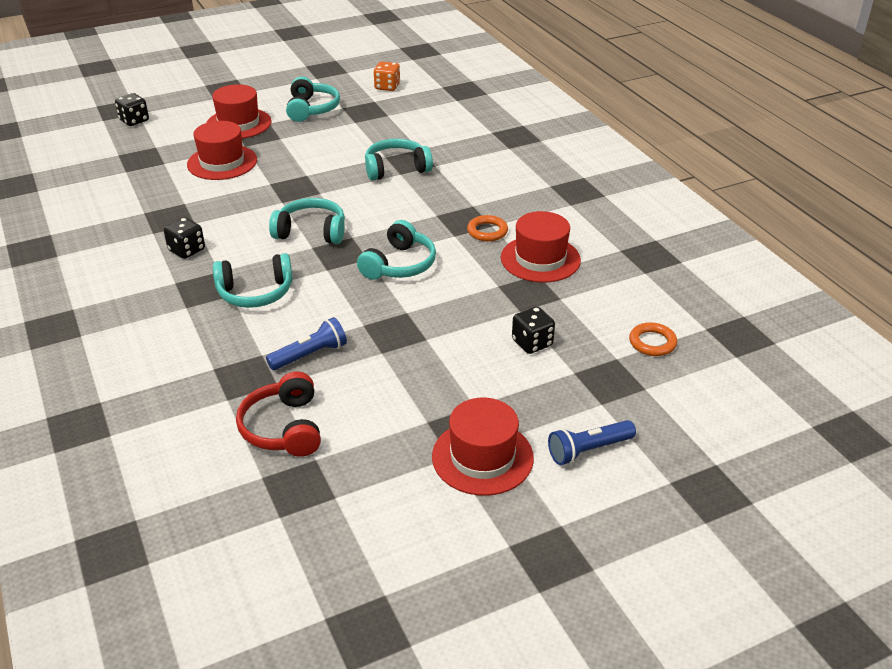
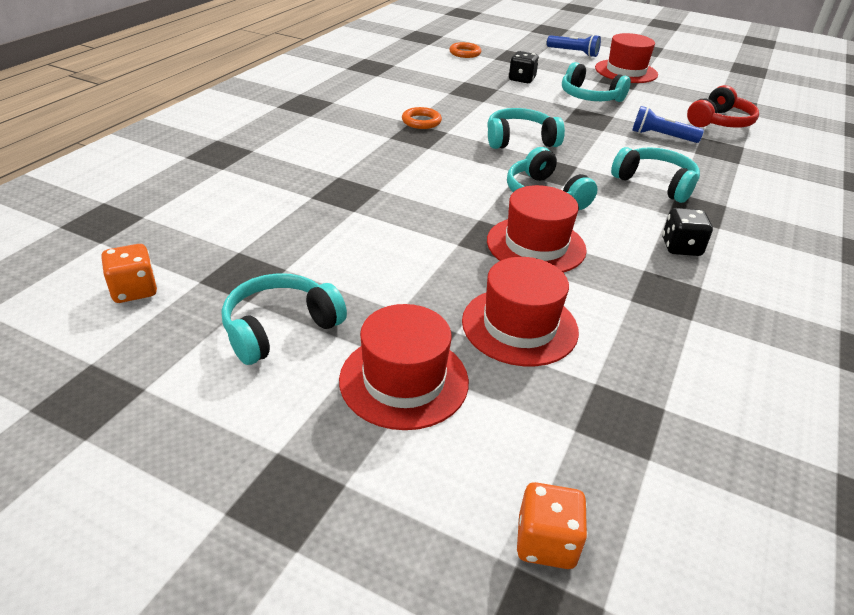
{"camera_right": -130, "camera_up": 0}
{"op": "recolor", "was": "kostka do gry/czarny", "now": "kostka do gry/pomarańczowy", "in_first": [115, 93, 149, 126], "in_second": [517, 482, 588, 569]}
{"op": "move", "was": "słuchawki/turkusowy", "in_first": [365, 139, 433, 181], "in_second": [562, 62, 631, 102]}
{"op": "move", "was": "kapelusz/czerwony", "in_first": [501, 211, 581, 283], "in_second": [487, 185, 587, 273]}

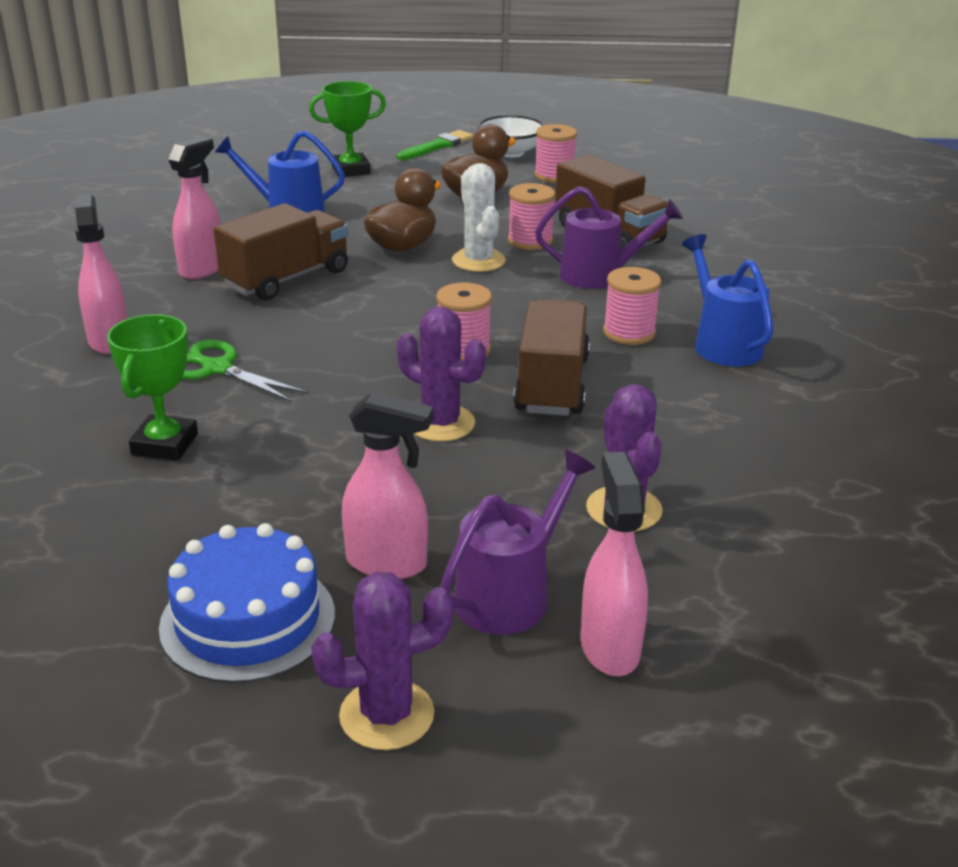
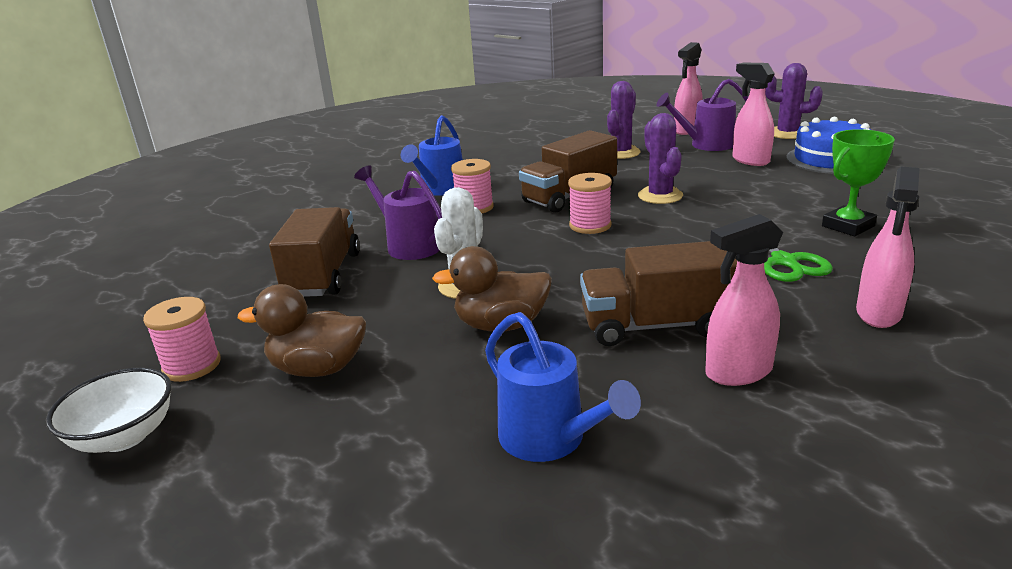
{"camera_right": -135, "camera_up": -5}
{"op": "delete", "was": "puchar/zielony", "in_first": [309, 81, 386, 177]}
{"op": "delete", "was": "pędzel/zielony", "in_first": [397, 130, 474, 160]}
{"op": "delete", "was": "szpulka/różowy", "in_first": [508, 183, 556, 250]}

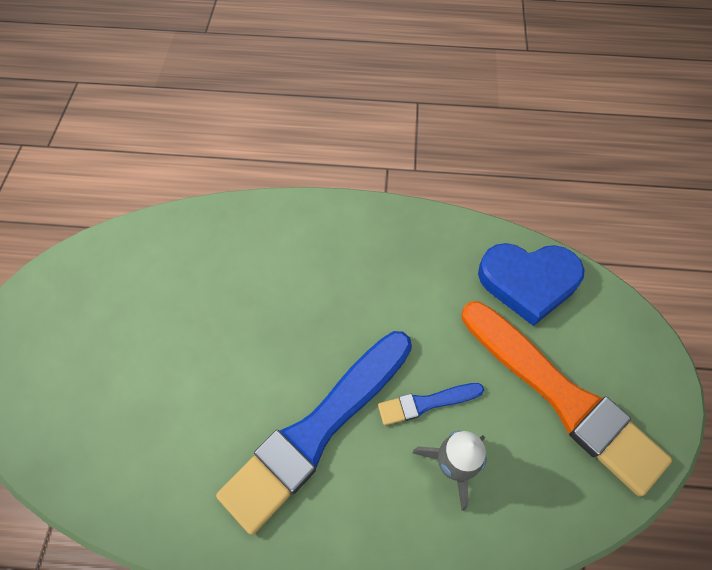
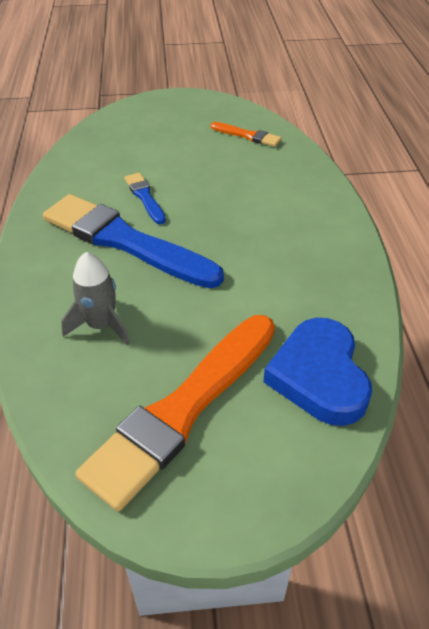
{"camera_right": 80, "camera_up": -15}
{"op": "move", "was": "pędzel/niebieski", "in_first": [378, 383, 484, 425], "in_second": [124, 173, 166, 224]}
{"op": "insert", "now": "pędzel/pomarańczowy", "in_second": [211, 122, 281, 147]}

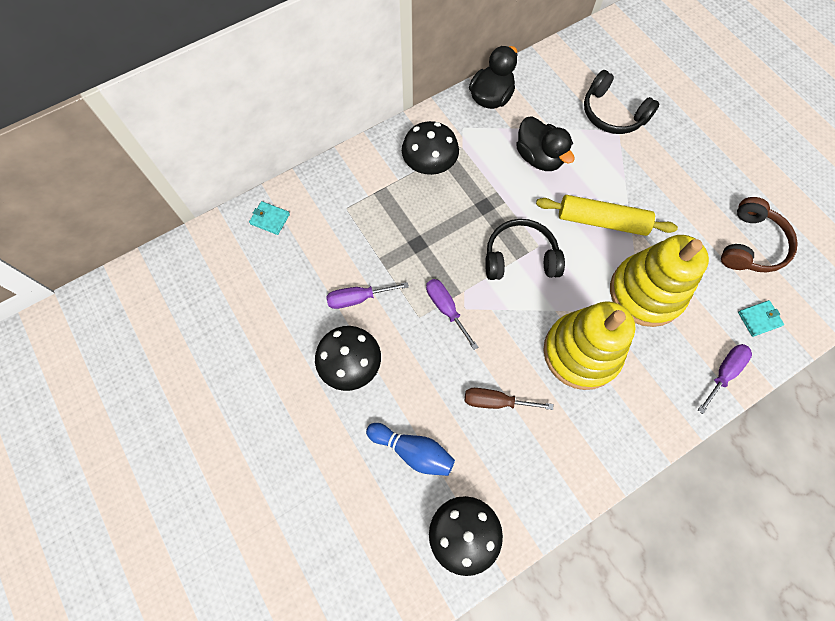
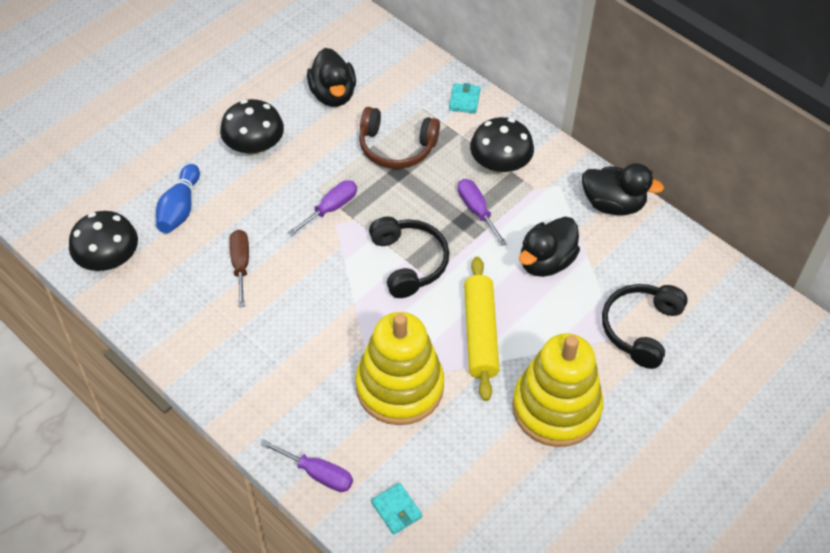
{"camera_right": 75, "camera_up": -15}
{"op": "move", "was": "portfel/turkusowy", "in_first": [249, 201, 290, 235], "in_second": [449, 83, 481, 114]}
{"op": "move", "was": "śrubokręt/fioletowy", "in_first": [326, 282, 409, 309], "in_second": [458, 179, 507, 246]}
{"op": "move", "was": "zabawka nakładanka/żółty", "in_first": [544, 301, 635, 390], "in_second": [512, 333, 603, 447]}
{"op": "move", "was": "słuchawki/brązowy", "in_first": [721, 197, 798, 273], "in_second": [359, 107, 440, 169]}
{"op": "insert", "now": "kaczka/czarny", "in_second": [307, 48, 356, 107]}

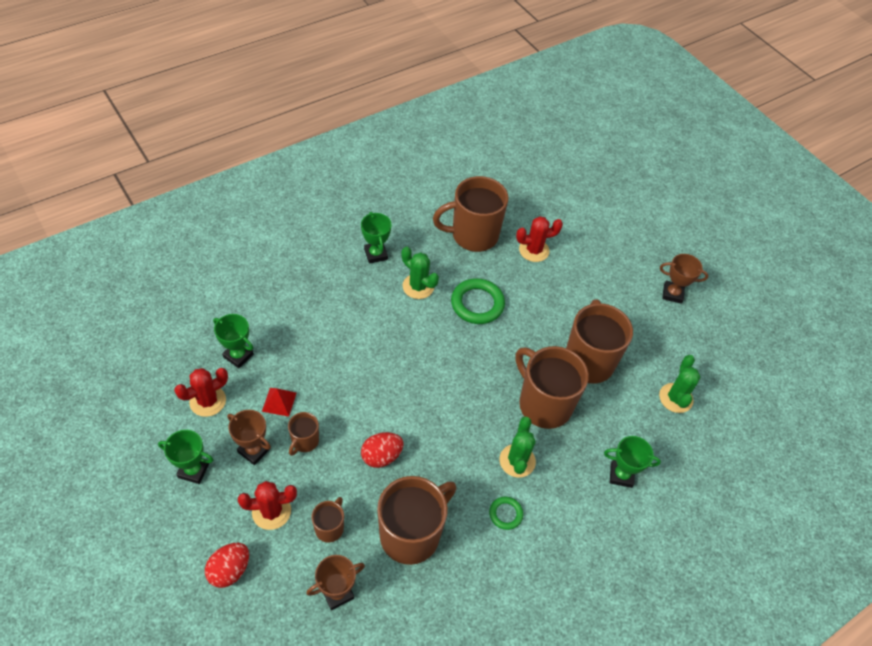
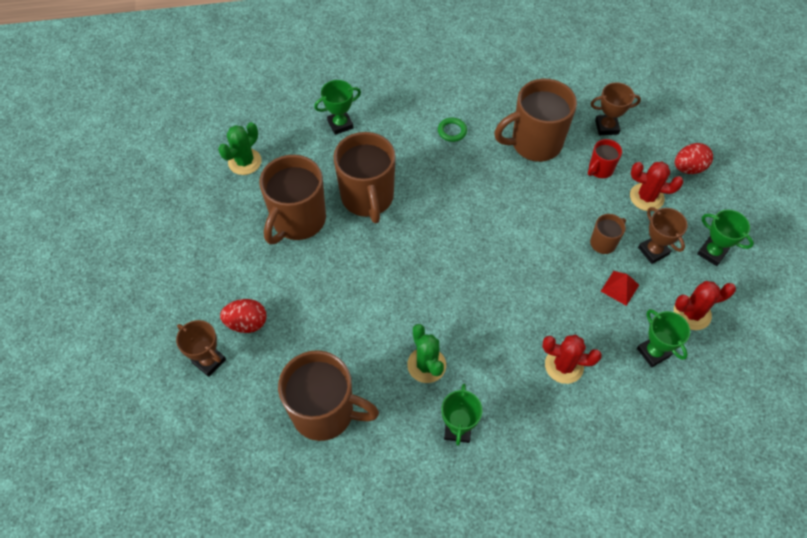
{"camera_right": -150, "camera_up": 5}
{"op": "recolor", "was": "kubek/brązowy", "now": "kubek/czerwony", "in_first": [311, 497, 344, 543], "in_second": [588, 139, 622, 178]}
{"op": "move", "was": "jajko/czerwony", "in_first": [361, 432, 404, 468], "in_second": [220, 299, 267, 333]}
{"op": "delete", "was": "pierścień/zielony", "in_first": [451, 278, 505, 324]}
{"op": "delete", "was": "kaktus/zielony", "in_first": [499, 416, 536, 478]}
{"op": "move", "was": "kaktus/czerwony", "in_first": [516, 216, 563, 262], "in_second": [542, 335, 602, 384]}
{"op": "rotate", "was": "puchar/zielony", "in_first": [604, 436, 661, 488], "in_second": [314, 80, 361, 135], "clockwise": -60}
{"op": "move", "was": "puchar/brązowy", "in_first": [660, 254, 708, 304], "in_second": [176, 320, 226, 377]}

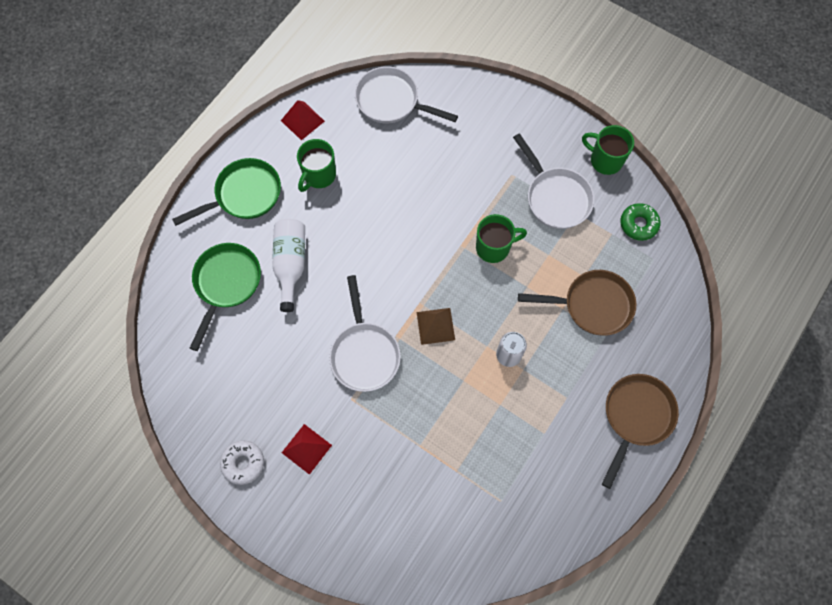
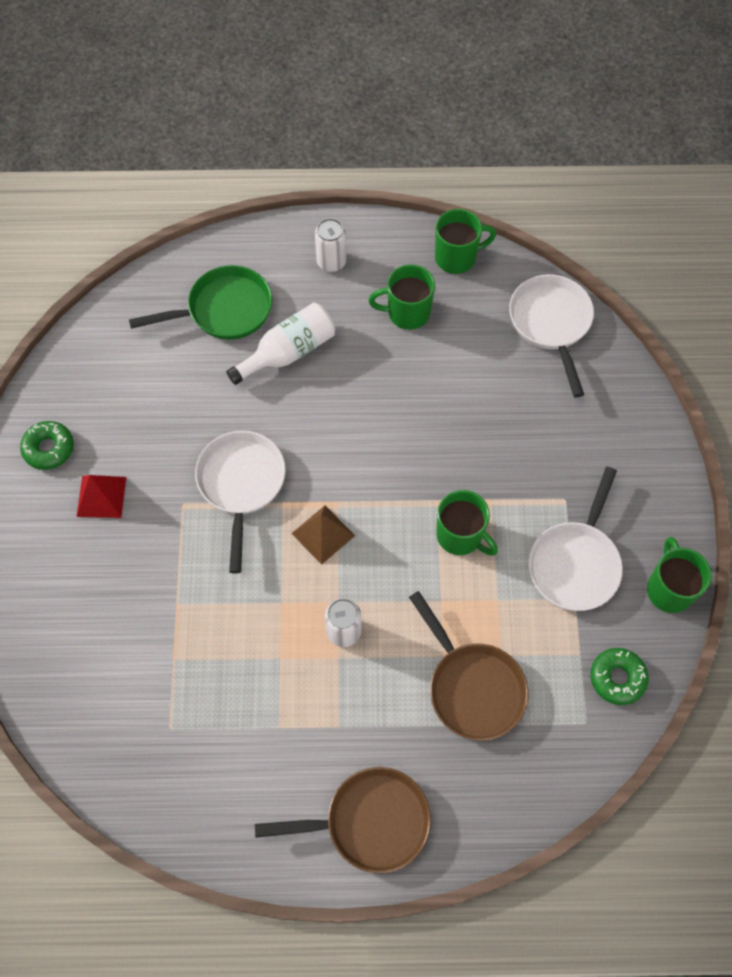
{"camera_right": 55, "camera_up": -5}
{"op": "replace", "was": "patelnia/zielony", "now": "puszka/biały", "in_first": [172, 158, 281, 226], "in_second": [315, 218, 347, 272]}
{"op": "recolor", "was": "donut/biały", "now": "donut/zielony", "in_first": [220, 441, 264, 485], "in_second": [20, 421, 74, 470]}
{"op": "replace", "was": "piramida/czerwony", "now": "kubek/zielony", "in_first": [281, 100, 325, 140], "in_second": [435, 209, 496, 274]}
{"op": "rotate", "was": "patelnia/biały", "in_first": [329, 275, 401, 392], "in_second": [195, 431, 286, 573], "clockwise": 135}

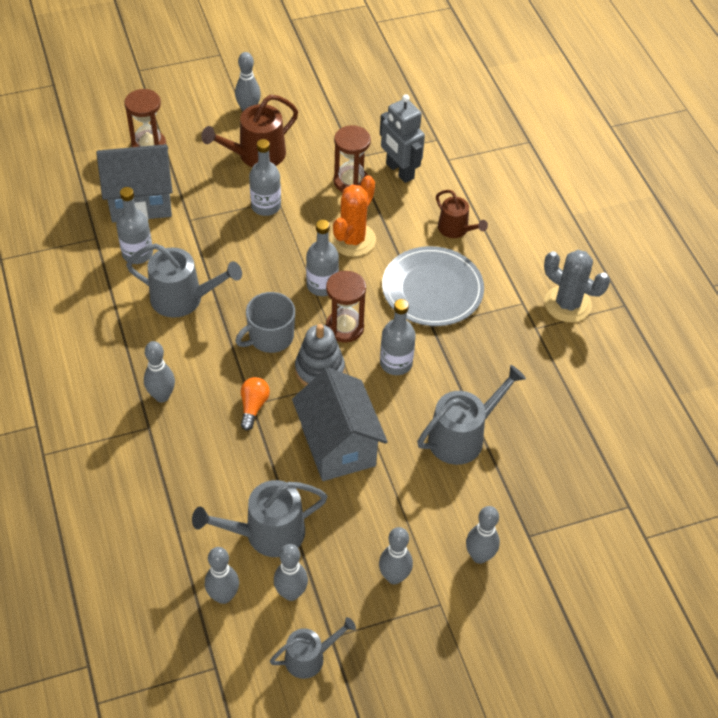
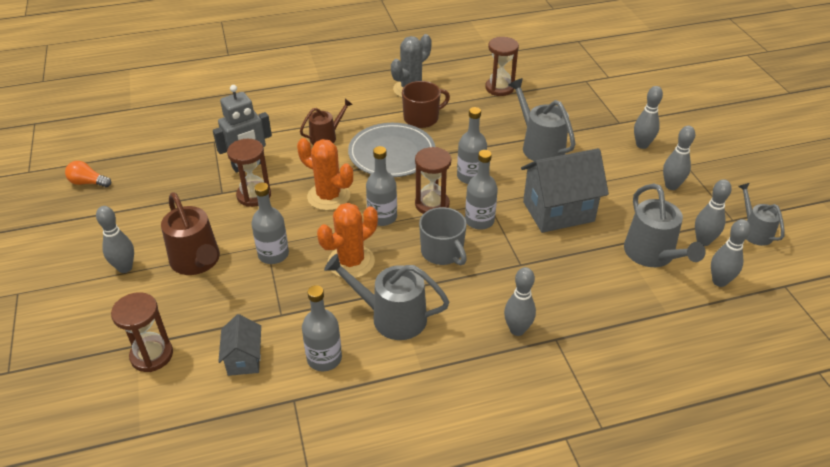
{"camera_right": -85, "camera_up": -10}
{"op": "resize", "was": "domek/szary", "in_first": [96, 144, 172, 222], "in_second": [218, 314, 261, 376], "ratio": 0.53}
{"op": "rotate", "was": "konewka/szary", "in_first": [126, 244, 242, 318], "in_second": [324, 254, 449, 340], "clockwise": -90}
{"op": "move", "was": "żarówka/pomarańczowy", "in_first": [241, 377, 270, 430], "in_second": [65, 161, 111, 187]}
{"op": "replace", "was": "zabawka nakładanka/szary", "now": "butelka/szary", "in_first": [295, 324, 345, 386], "in_second": [465, 150, 498, 230]}
{"op": "insert", "now": "kaktus/pomarańczowy", "in_second": [317, 203, 378, 278]}
{"op": "insert", "now": "kubek/brązowy", "in_second": [402, 81, 450, 128]}
{"op": "insert", "now": "klepsydra/brązowy", "in_second": [485, 37, 519, 96]}

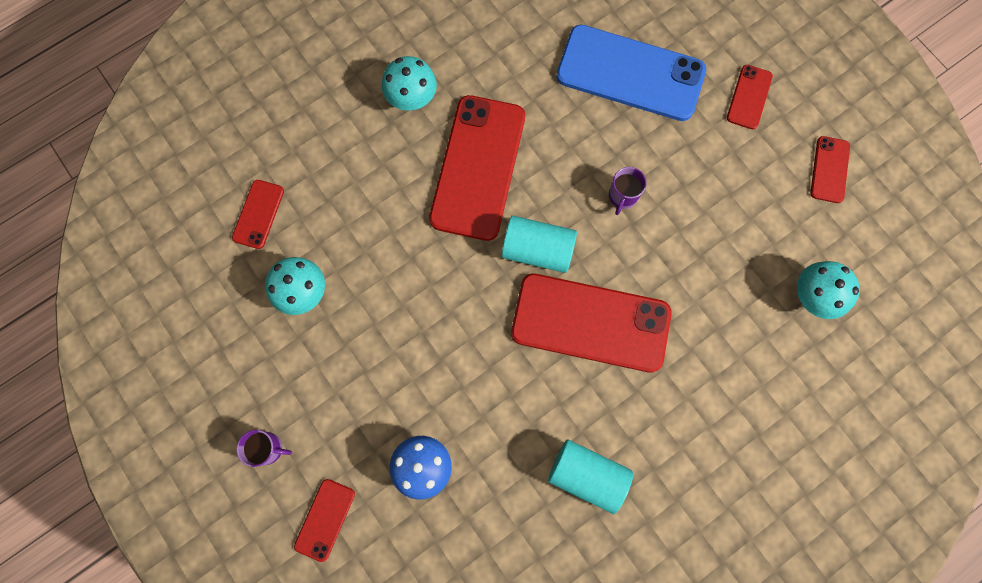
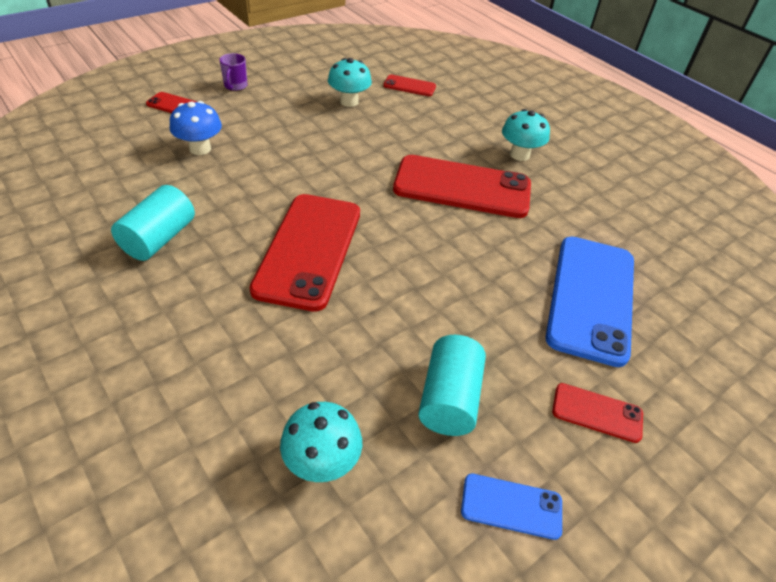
{"camera_right": 85, "camera_up": -30}
{"op": "move", "was": "walec/turkusowy", "in_first": [501, 216, 577, 273], "in_second": [418, 335, 486, 436]}
{"op": "delete", "was": "kubek/fioletowy", "in_first": [609, 167, 646, 215]}
{"op": "recolor", "was": "telefon/czerwony", "now": "telefon/niebieski", "in_first": [810, 136, 850, 203], "in_second": [461, 474, 562, 540]}

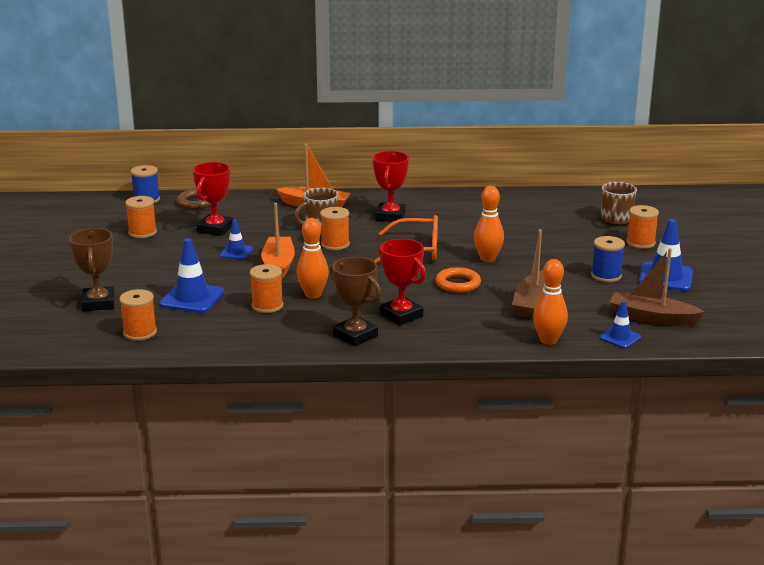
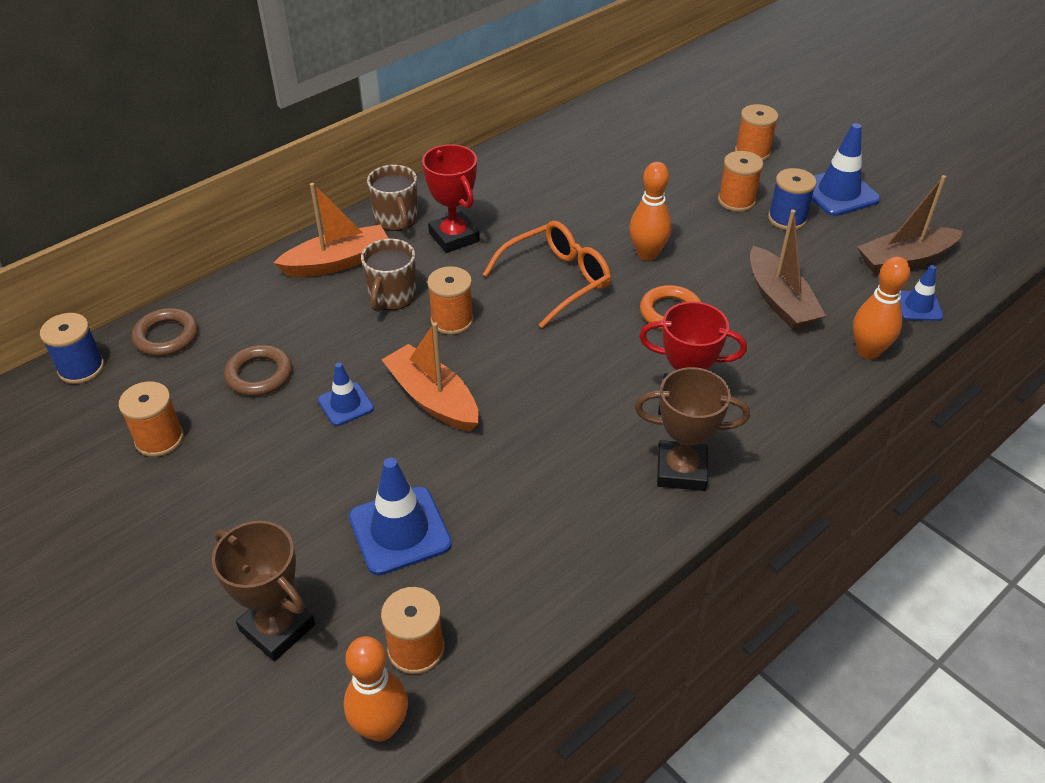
{"camera_right": -40, "camera_up": 20}
{"op": "replace", "was": "puchar/czerwony", "now": "pierścień/brązowy", "in_first": [193, 162, 233, 236], "in_second": [224, 345, 292, 396]}
{"op": "move", "was": "szpulka/pomarańczowy", "in_first": [250, 264, 283, 313], "in_second": [718, 151, 763, 212]}
{"op": "move", "was": "kręgiel/pomarańczowy", "in_first": [296, 218, 329, 299], "in_second": [344, 636, 408, 741]}
{"op": "move", "was": "kubek/brązowy", "in_first": [601, 182, 637, 225], "in_second": [367, 165, 418, 231]}

